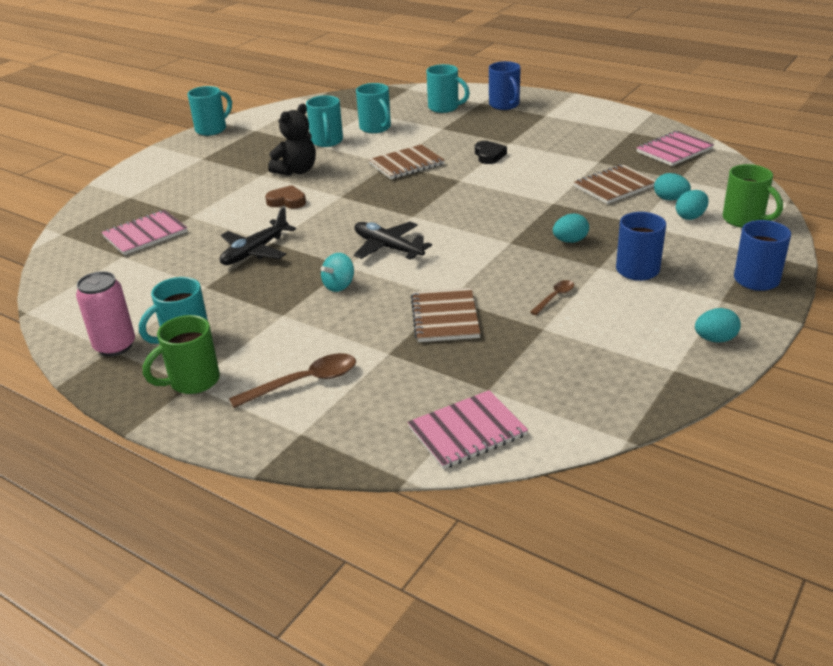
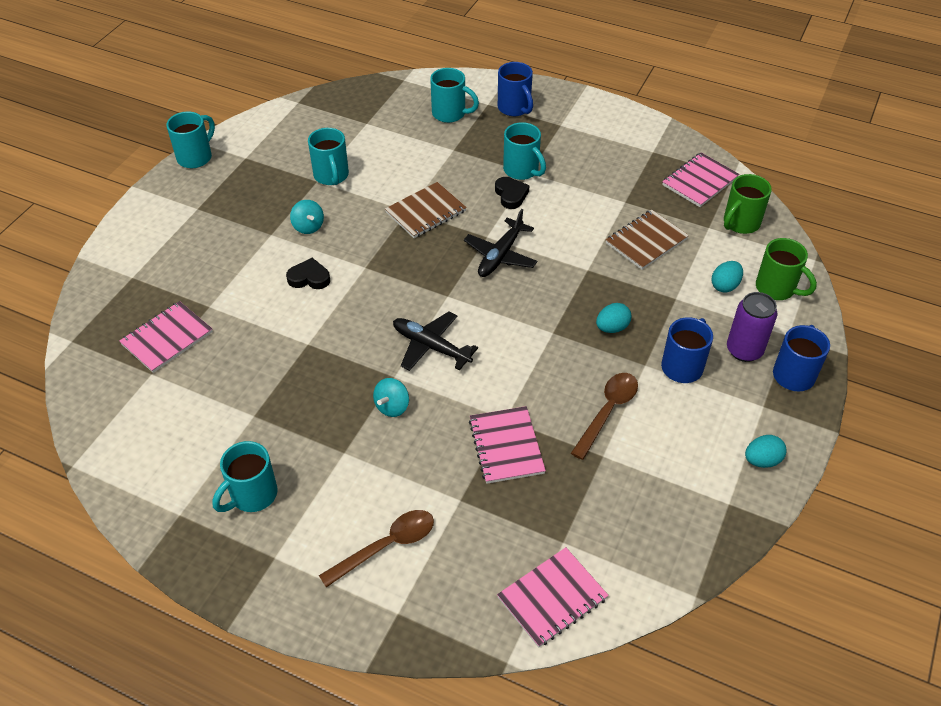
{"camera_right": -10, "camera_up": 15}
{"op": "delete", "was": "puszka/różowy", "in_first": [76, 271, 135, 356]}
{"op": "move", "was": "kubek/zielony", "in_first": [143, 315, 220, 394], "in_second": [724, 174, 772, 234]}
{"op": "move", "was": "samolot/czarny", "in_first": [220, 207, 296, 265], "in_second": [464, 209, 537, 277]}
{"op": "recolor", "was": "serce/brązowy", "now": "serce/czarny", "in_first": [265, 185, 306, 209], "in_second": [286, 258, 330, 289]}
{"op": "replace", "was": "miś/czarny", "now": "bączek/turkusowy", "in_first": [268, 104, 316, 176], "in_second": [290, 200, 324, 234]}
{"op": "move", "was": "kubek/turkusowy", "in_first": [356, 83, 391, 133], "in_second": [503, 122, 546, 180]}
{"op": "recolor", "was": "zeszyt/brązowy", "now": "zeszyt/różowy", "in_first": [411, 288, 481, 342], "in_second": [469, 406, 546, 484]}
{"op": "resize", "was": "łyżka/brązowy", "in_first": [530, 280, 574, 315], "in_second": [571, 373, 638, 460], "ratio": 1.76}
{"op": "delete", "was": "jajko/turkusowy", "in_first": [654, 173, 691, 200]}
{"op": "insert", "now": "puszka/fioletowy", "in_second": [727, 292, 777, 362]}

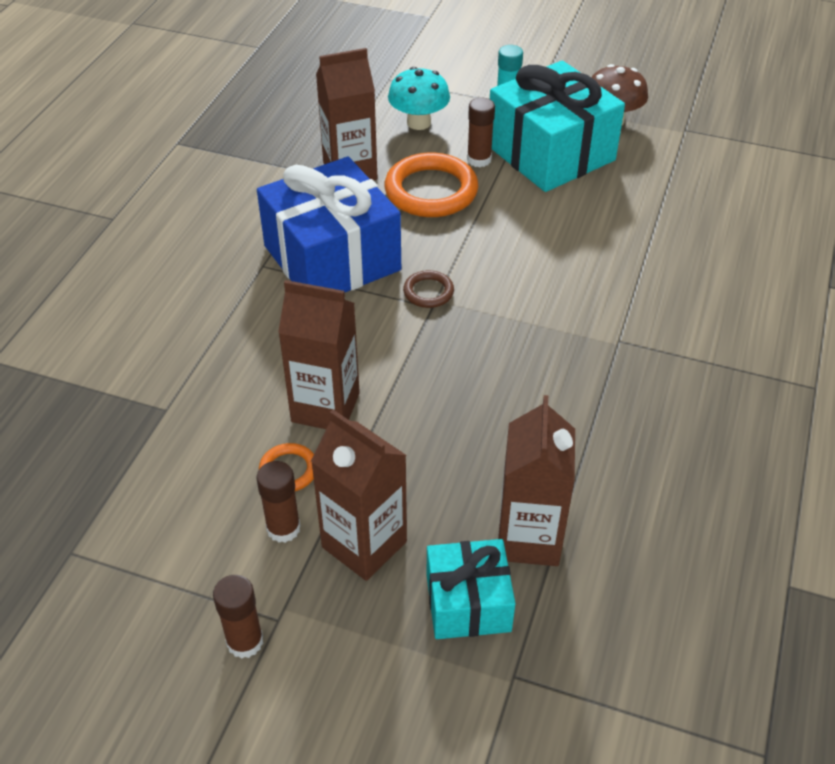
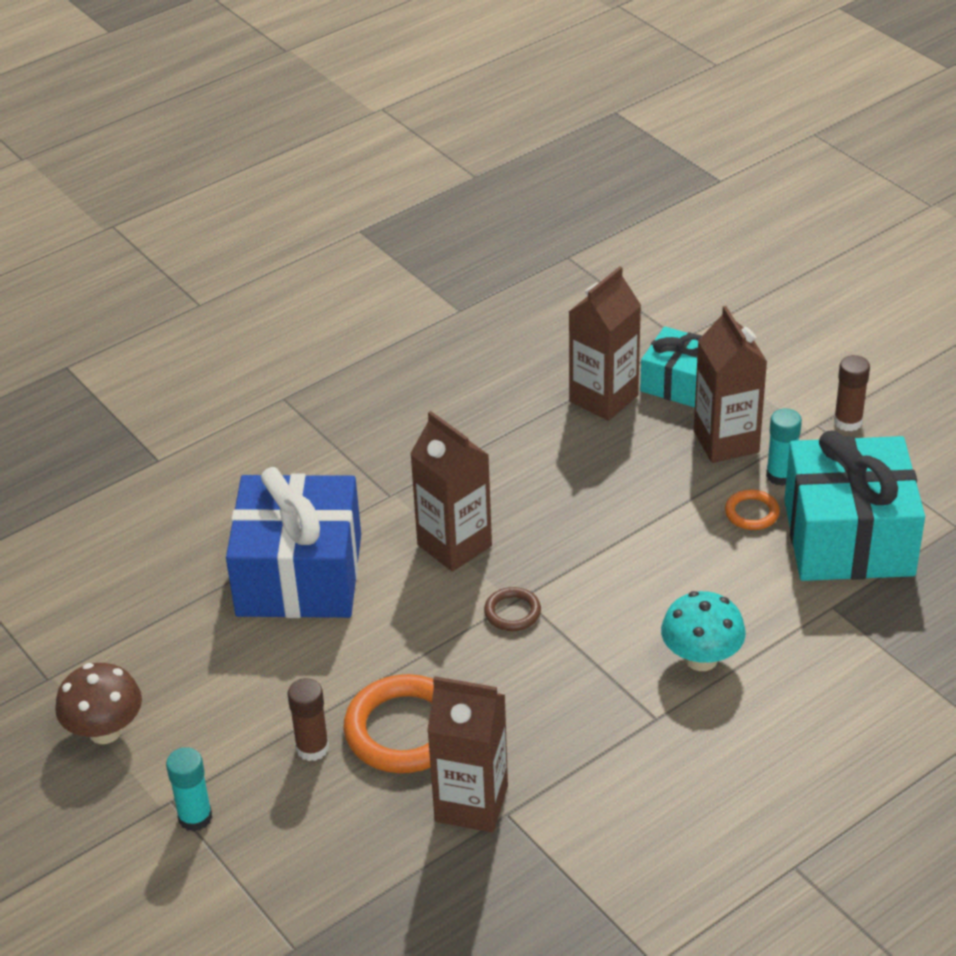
{"camera_right": -145, "camera_up": -5}
{"op": "move", "was": "prezent/niebieski", "in_first": [257, 157, 401, 293], "in_second": [226, 467, 361, 618]}
{"op": "recolor", "was": "klej w sztyfcie/brązowy", "now": "klej w sztyfcie/turkusowy", "in_first": [257, 461, 301, 543], "in_second": [766, 408, 802, 486]}
{"op": "move", "was": "karton mleka/brązowy", "in_first": [278, 280, 360, 429], "in_second": [410, 411, 492, 572]}
{"op": "move", "was": "grzyb/turkusowy", "in_first": [388, 67, 450, 130], "in_second": [661, 591, 746, 671]}
{"op": "move", "was": "prezent/turkusowy", "in_first": [490, 60, 625, 192], "in_second": [784, 431, 925, 581]}

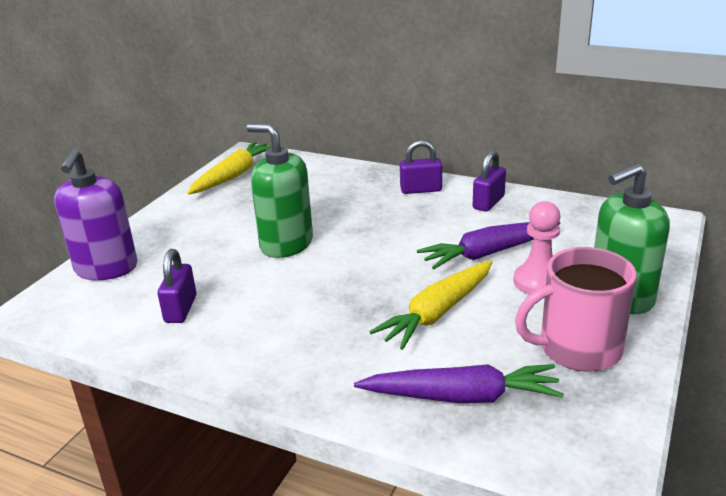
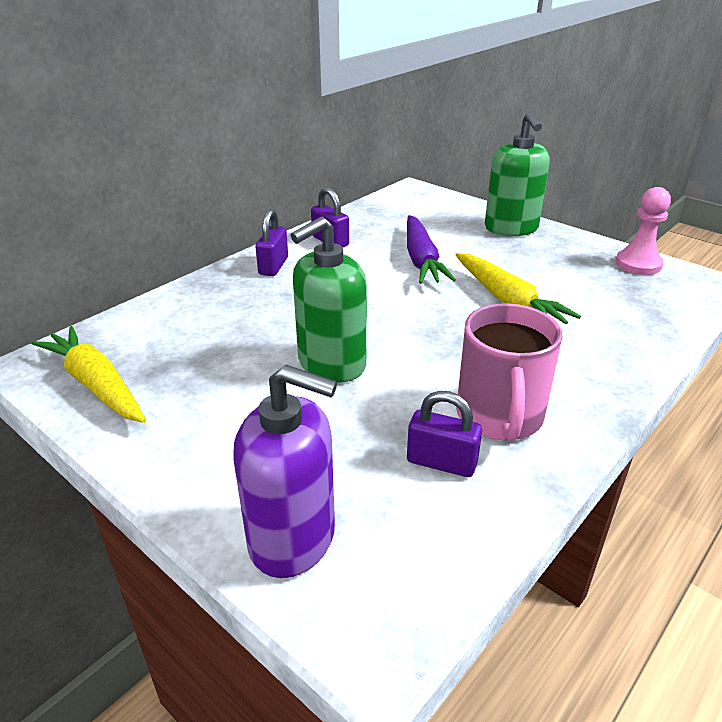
{"camera_right": -75, "camera_up": 5}
{"op": "delete", "was": "marchewka/fioletowy", "in_first": [354, 364, 564, 403]}
{"op": "move", "was": "pionek/różowy", "in_first": [514, 201, 561, 294], "in_second": [616, 187, 671, 275]}
{"op": "move", "was": "kubek/różowy", "in_first": [515, 247, 637, 372], "in_second": [456, 303, 563, 441]}

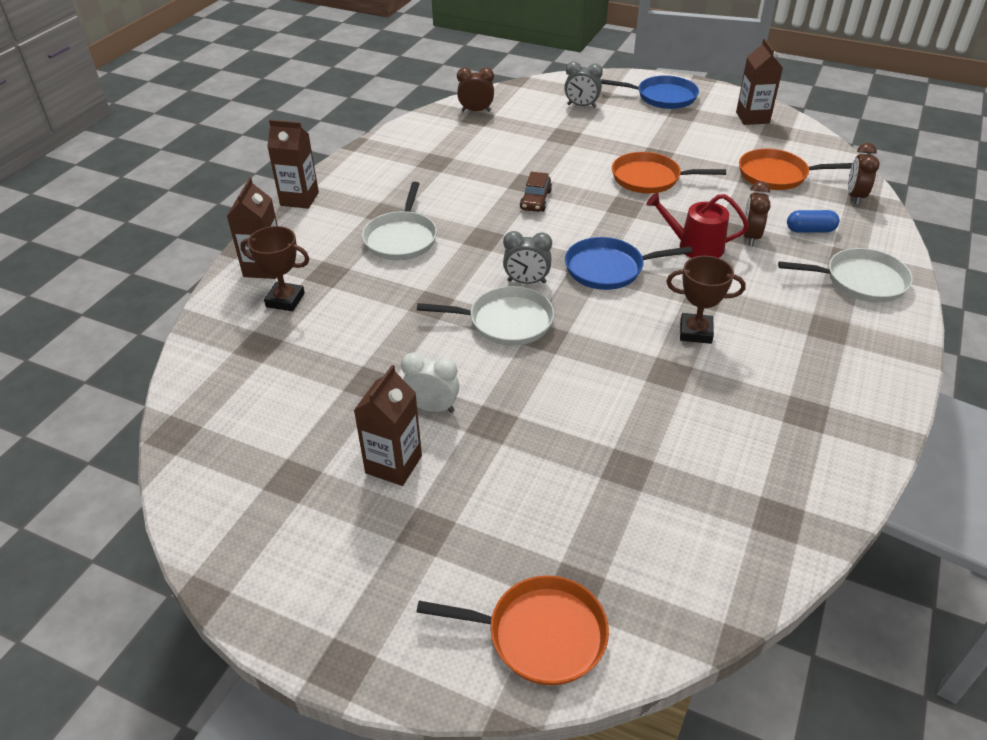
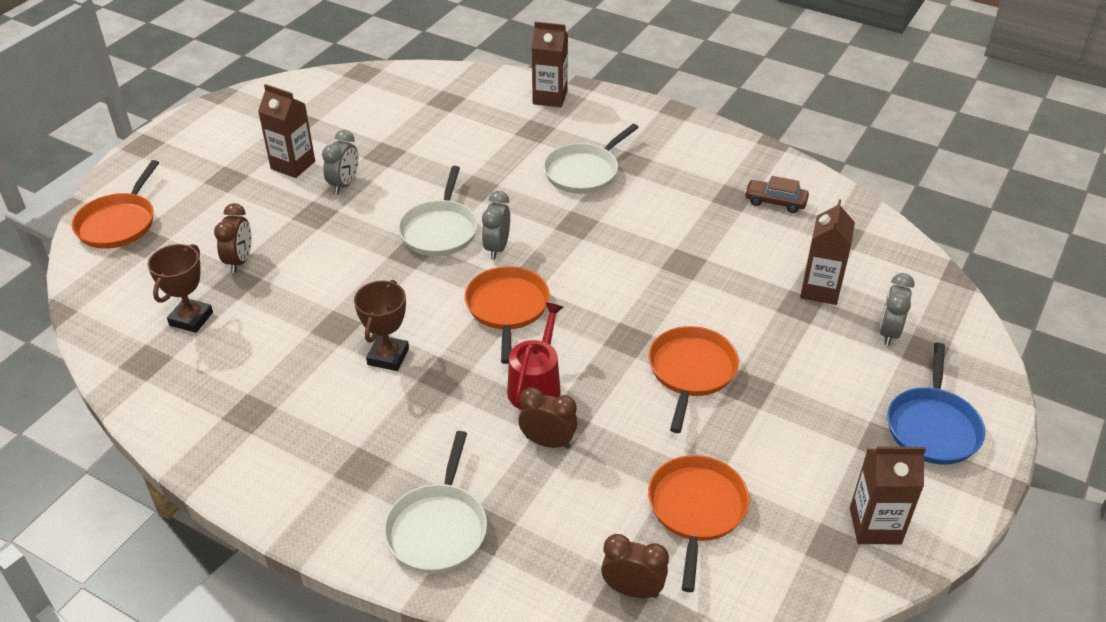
{"camera_right": 95, "camera_up": 0}
{"op": "move", "was": "puchar/brązowy", "in_first": [240, 226, 309, 311], "in_second": [148, 244, 213, 333]}
{"op": "move", "was": "karton mleka/brązowy", "in_first": [267, 120, 319, 209], "in_second": [800, 199, 855, 305]}
{"op": "rotate", "was": "patelnia/biały", "in_first": [362, 182, 437, 260], "in_second": [543, 124, 639, 194], "clockwise": -60}
{"op": "recolor", "was": "budzik/biały", "now": "budzik/szary", "in_first": [401, 352, 459, 413], "in_second": [322, 130, 358, 194]}
{"op": "move", "was": "budzik/brązowy", "in_first": [457, 67, 494, 112], "in_second": [214, 203, 252, 273]}
{"op": "move", "was": "samochód/brązowy", "in_first": [520, 172, 552, 212], "in_second": [745, 176, 809, 213]}
{"op": "recolor", "was": "patelnia/niebieski", "now": "patelnia/pomarańczowy", "in_first": [565, 237, 693, 290], "in_second": [465, 266, 550, 364]}
{"op": "delete", "was": "kapsułka/niebieski", "in_first": [787, 210, 840, 233]}

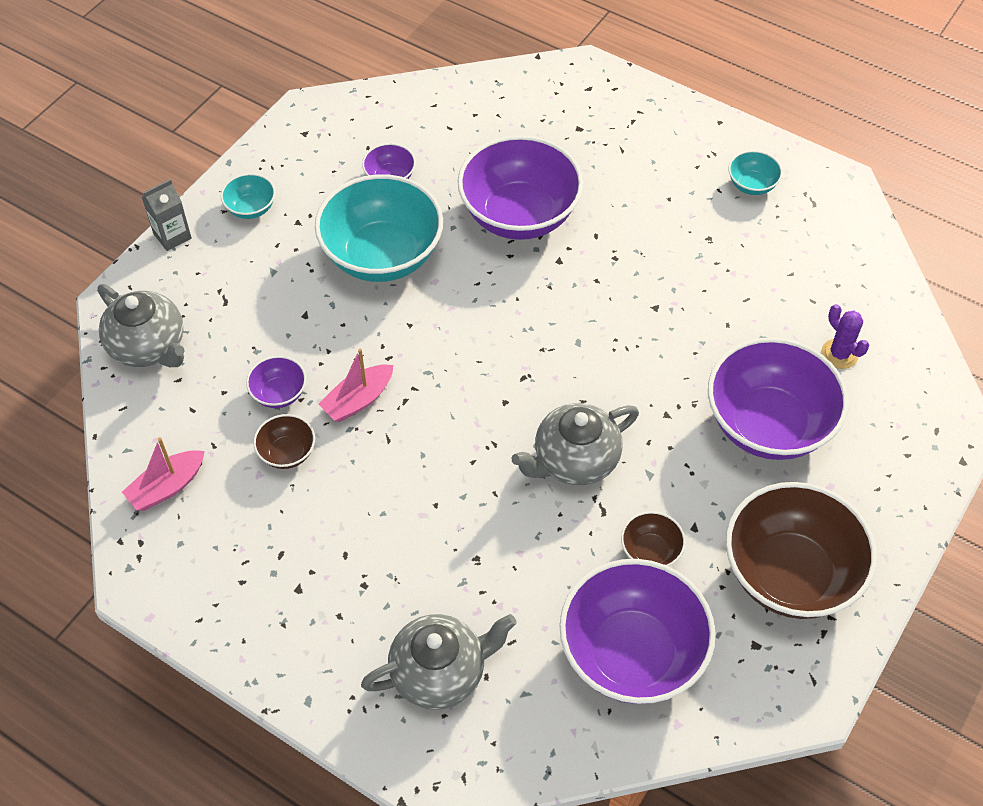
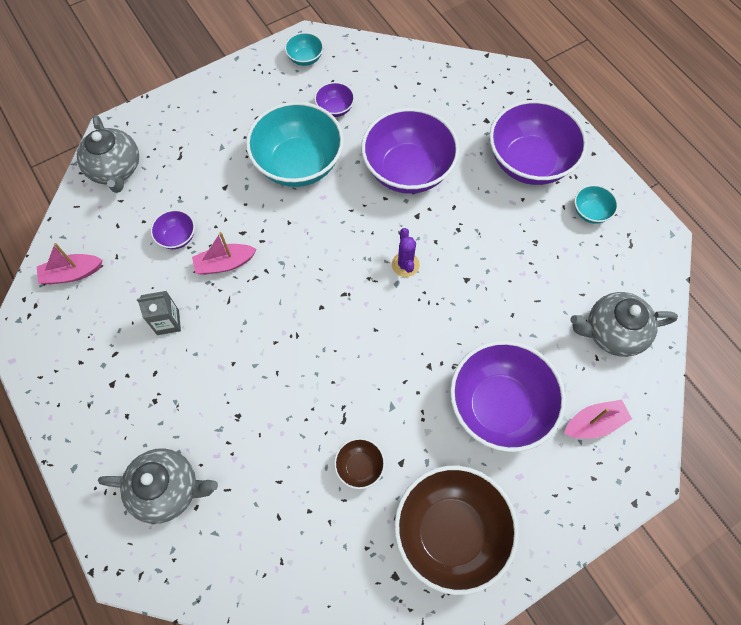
{"camera_right": 25, "camera_up": 10}
{"op": "move", "was": "karton mleka/szary", "in_first": [142, 179, 192, 251], "in_second": [137, 291, 181, 335]}
{"op": "move", "was": "miska/turkusowy", "in_first": [221, 173, 275, 219], "in_second": [285, 32, 323, 66]}
{"op": "delete", "was": "miska/brązowy", "in_first": [253, 414, 315, 469]}
{"op": "move", "was": "imbryk/szary", "in_first": [511, 403, 639, 485], "in_second": [570, 292, 678, 357]}
{"op": "move", "was": "miska/fioletowy", "in_first": [559, 559, 716, 704], "in_second": [489, 100, 587, 185]}
{"op": "move", "was": "kaktus/fioletowy", "in_first": [821, 304, 869, 369], "in_second": [392, 228, 420, 277]}
{"op": "insert", "now": "łódka/różowy", "in_second": [564, 399, 632, 439]}

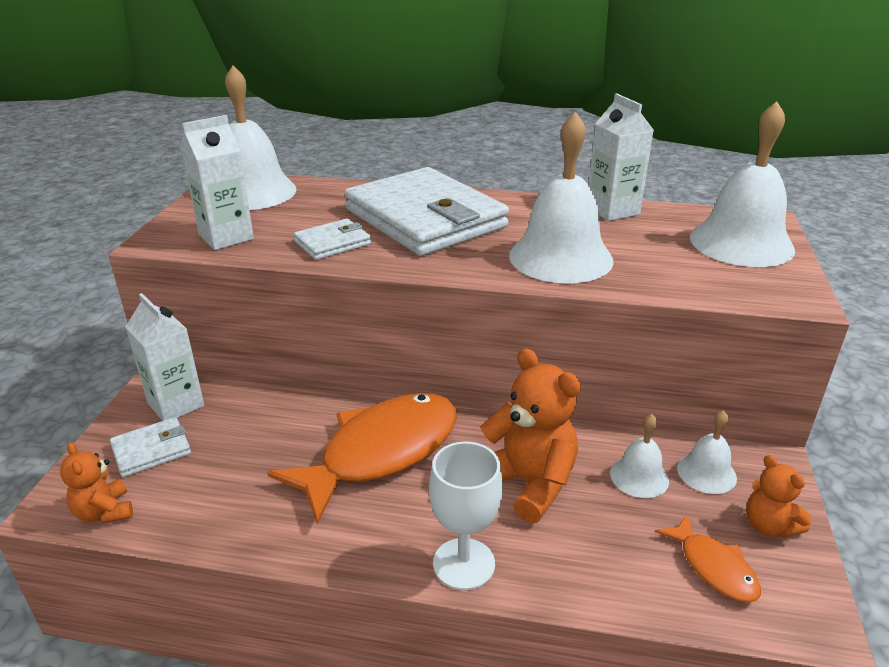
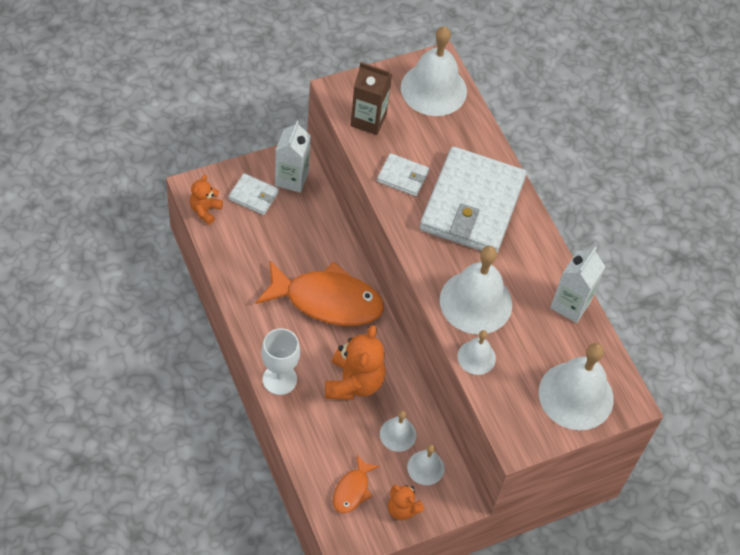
{"camera_right": 50, "camera_up": 25}
{"op": "recolor", "was": "karton mleka/biały", "now": "karton mleka/brązowy", "in_first": [181, 115, 254, 250], "in_second": [350, 62, 392, 135]}
{"op": "rotate", "was": "miś/pomarańczowy", "in_first": [746, 455, 812, 538], "in_second": [388, 485, 424, 520], "clockwise": -75}
{"op": "insert", "now": "dzwonek/biały", "in_second": [457, 330, 496, 375]}

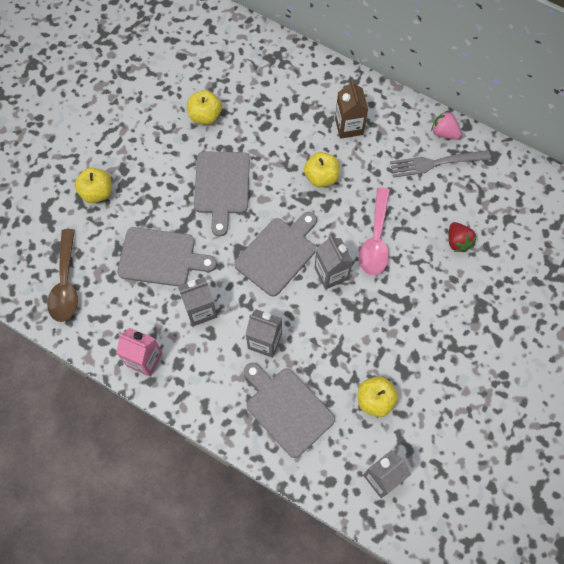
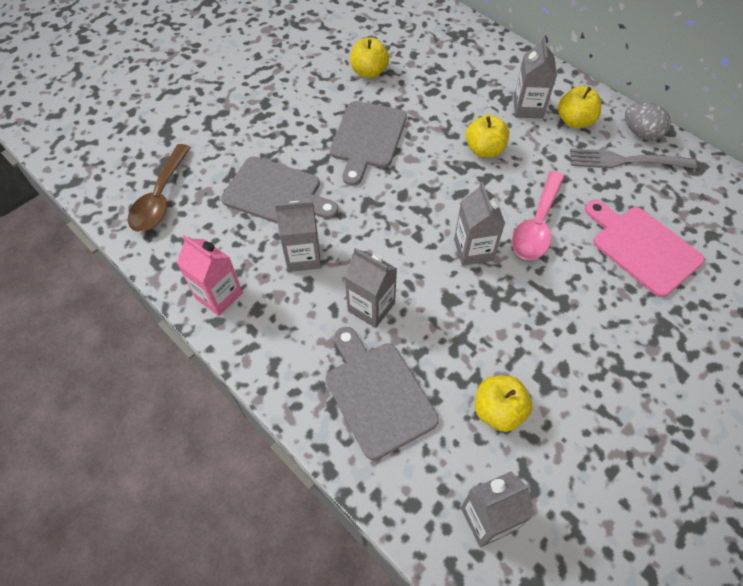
{"camera_right": 15, "camera_up": -10}
{"op": "move", "was": "jabłko/żółty", "in_first": [75, 168, 112, 203], "in_second": [558, 86, 601, 128]}
{"op": "delete", "was": "deska do krojenia/szary", "in_first": [234, 212, 317, 296]}
{"op": "recolor", "was": "karton mleka/brązowy", "now": "karton mleka/szary", "in_first": [335, 80, 368, 139], "in_second": [513, 37, 557, 118]}
{"op": "replace", "was": "truskawka/różowy", "now": "jajko/szary", "in_first": [431, 111, 462, 140], "in_second": [625, 102, 671, 140]}
{"op": "replace", "was": "truskawka/czerwony", "now": "deska do krojenia/różowy", "in_first": [449, 222, 477, 252], "in_second": [585, 200, 705, 297]}

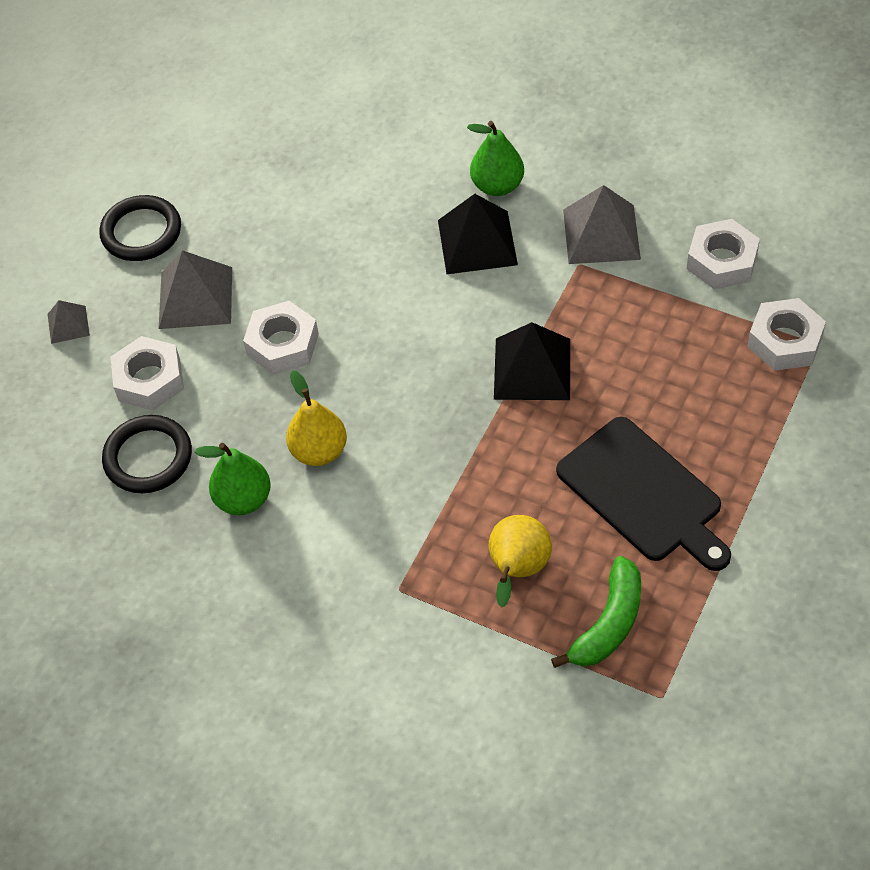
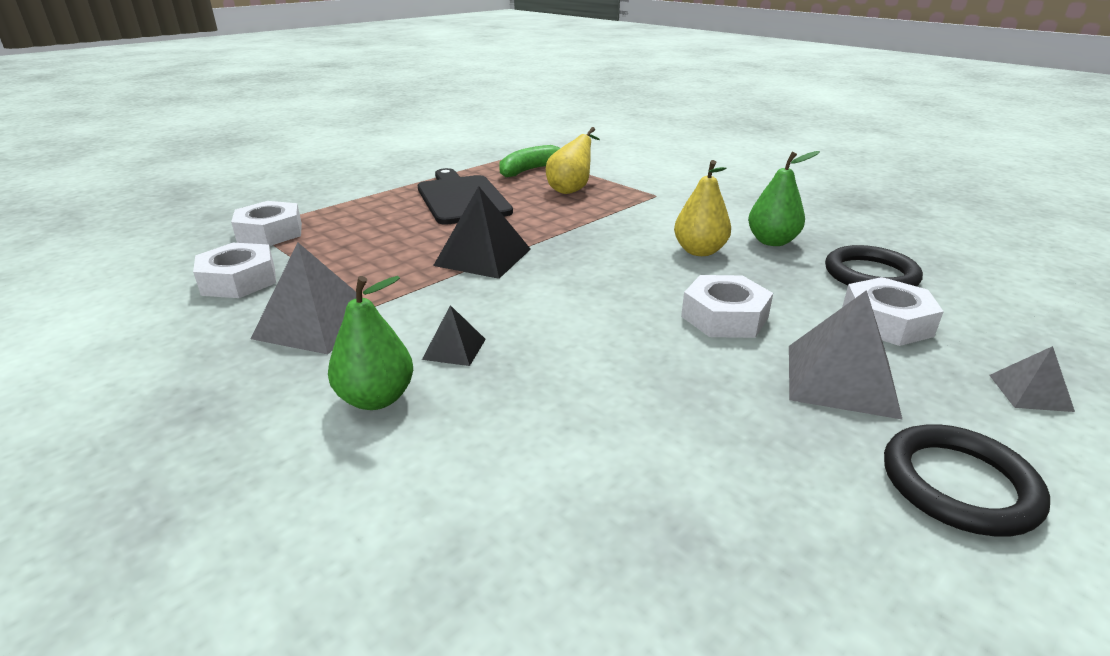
{"camera_right": -165, "camera_up": -25}
{"op": "resize", "was": "piramida/czarny", "in_first": [438, 194, 518, 274], "in_second": [422, 305, 486, 366], "ratio": 0.53}

